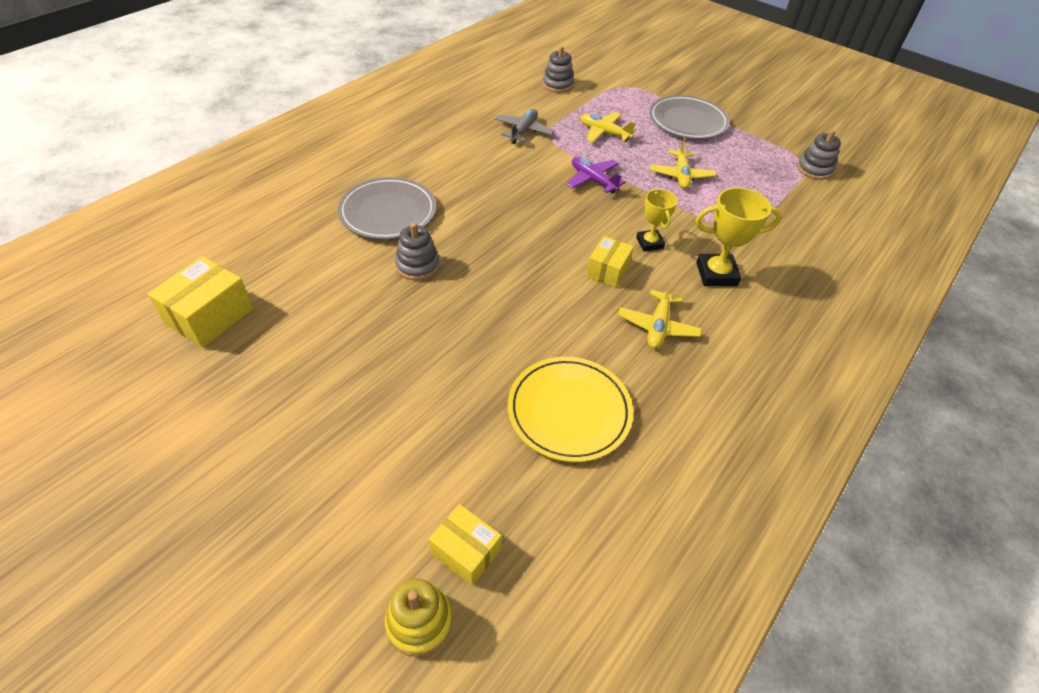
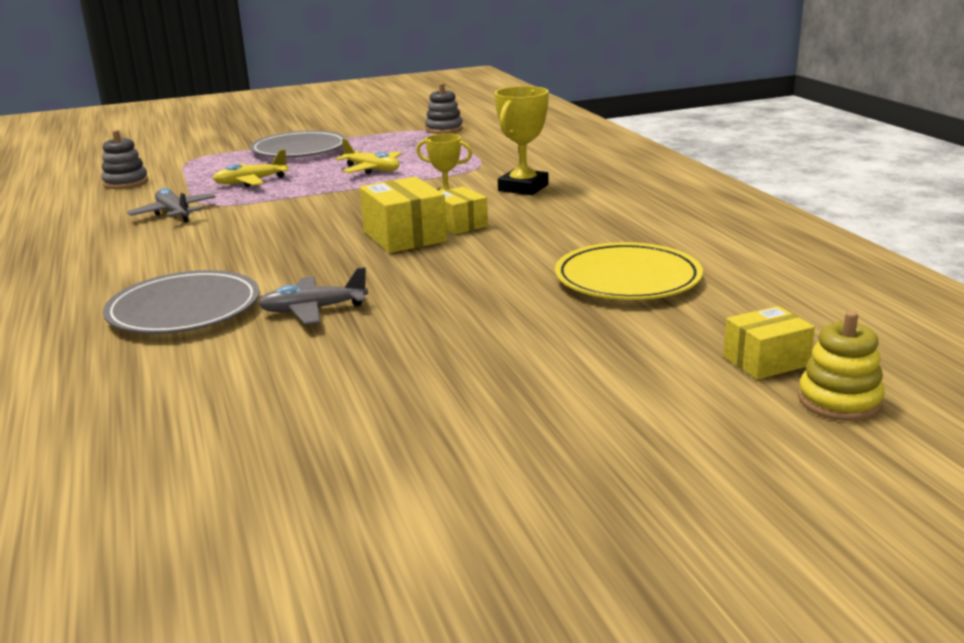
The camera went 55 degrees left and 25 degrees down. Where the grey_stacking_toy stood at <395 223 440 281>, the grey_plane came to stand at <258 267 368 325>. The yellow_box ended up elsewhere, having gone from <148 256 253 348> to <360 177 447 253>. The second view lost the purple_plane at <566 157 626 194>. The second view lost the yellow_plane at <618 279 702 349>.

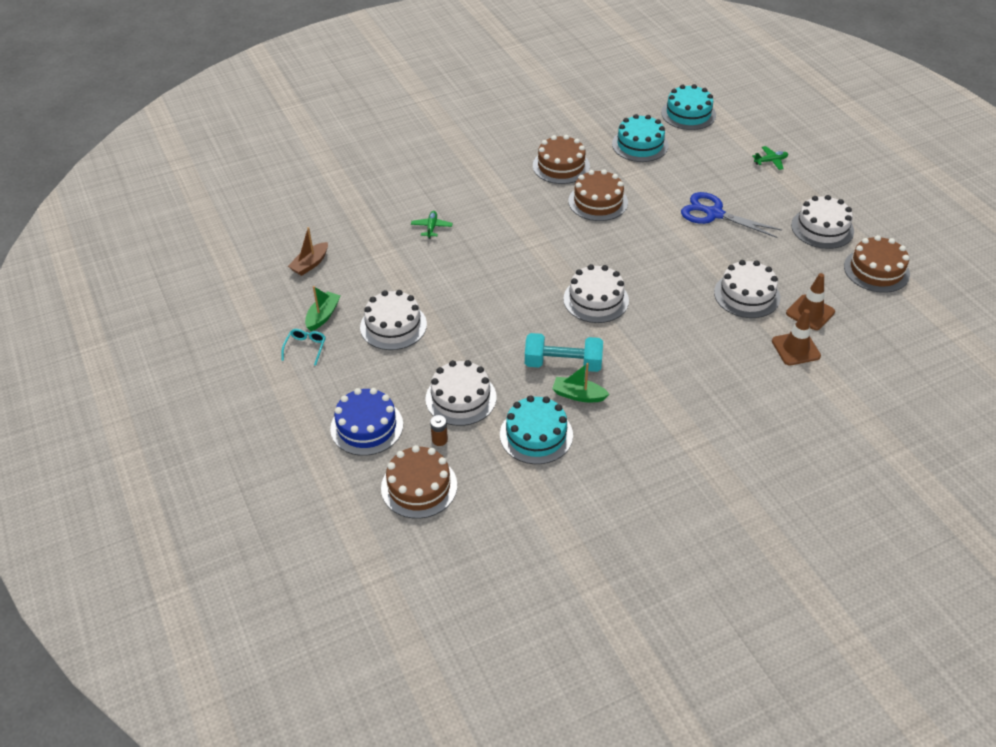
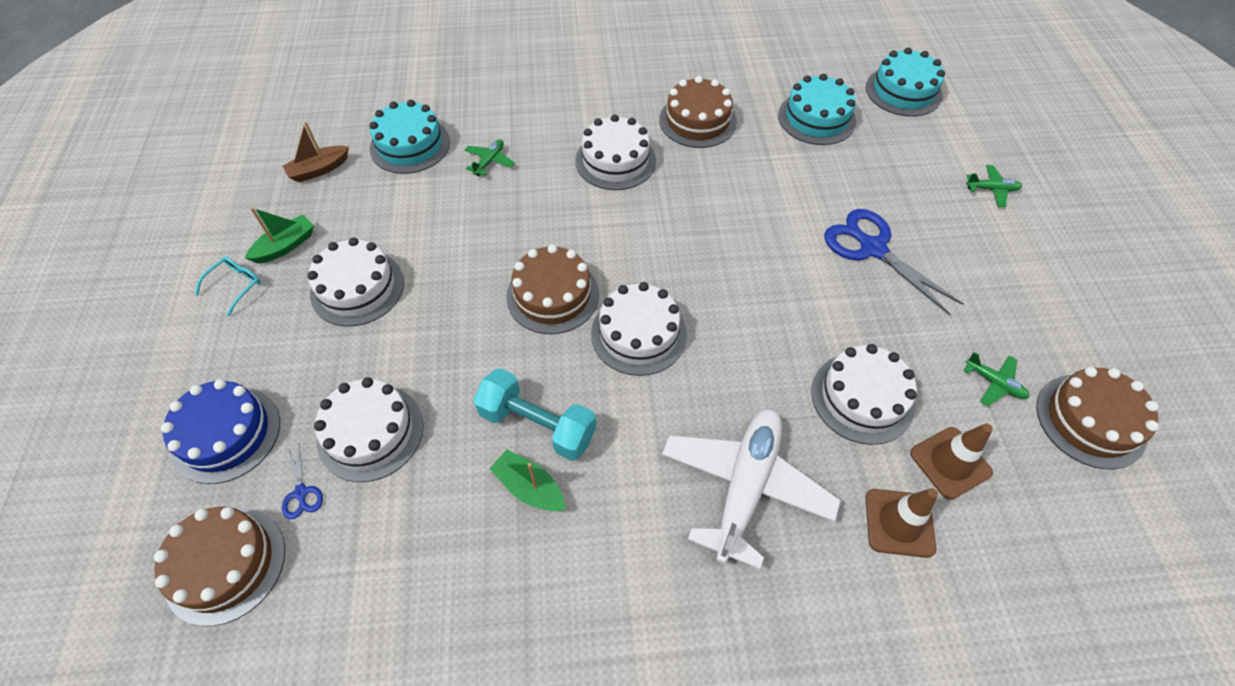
The camera went 20 degrees right and 10 degrees up. Where the brown_battery stood at <430 415 448 446>, the blue_scissors came to stand at <282 445 323 519>. The turquoise_cake ended up elsewhere, having gone from <500 395 573 464> to <369 100 450 174>. The brown_cake ended up elsewhere, having gone from <569 169 628 221> to <506 244 599 334>. The white_cake ended up elsewhere, having gone from <791 195 854 249> to <575 114 656 190>. The second view gained the white_plane at <662 409 841 569>. The second view gained the green_plane at <963 352 1029 406>.

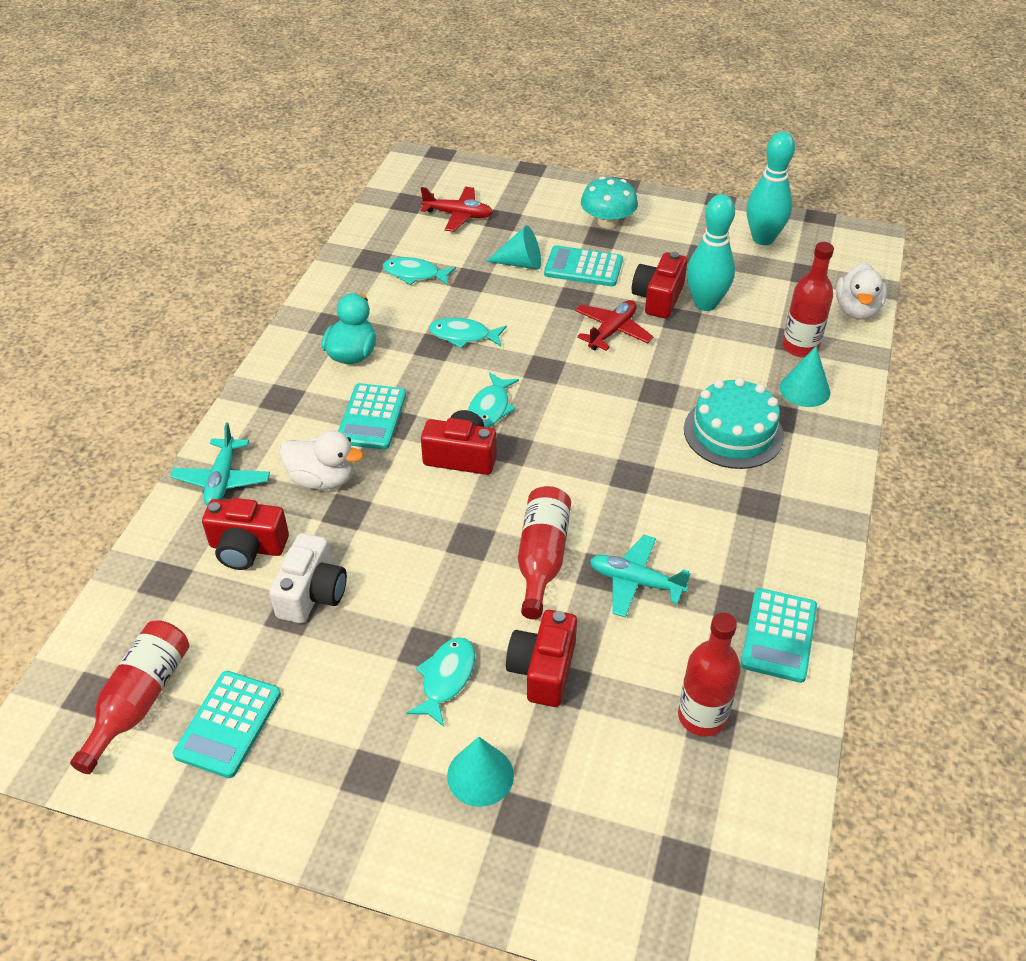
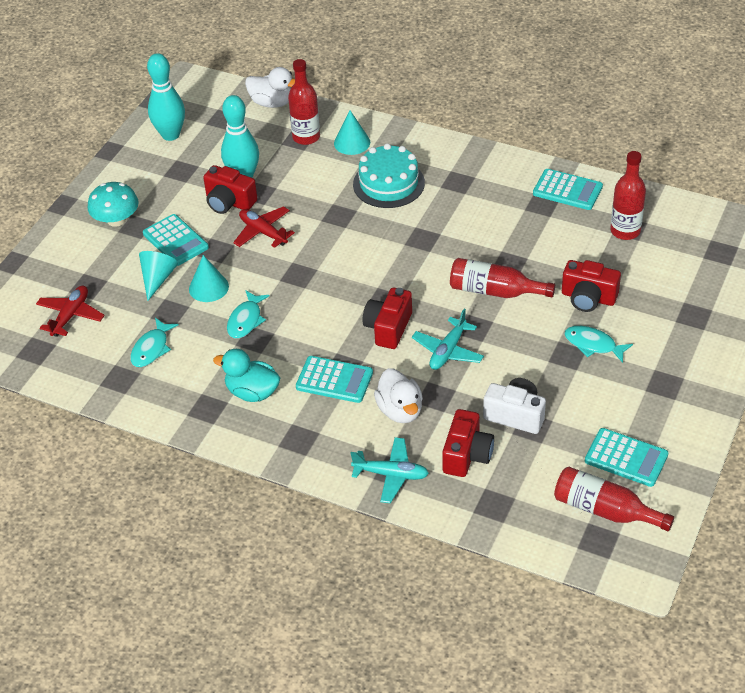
The camera went 80 degrees left and 0 degrees up. The turquoise_calculator at <544 245 623 286> ended up facing another way, 60 degrees counterclockwise from before. The turquoise_cone ended up elsewhere, having gone from <447 737 514 807> to <189 255 229 302>. The white_duck at <279 430 363 490> ended up facing another way, 135 degrees clockwise from before. The turquoise_plane ended up elsewhere, having gone from <590 535 691 618> to <412 309 484 370>. The second view lost the turquoise_fish at <468 372 519 427>.

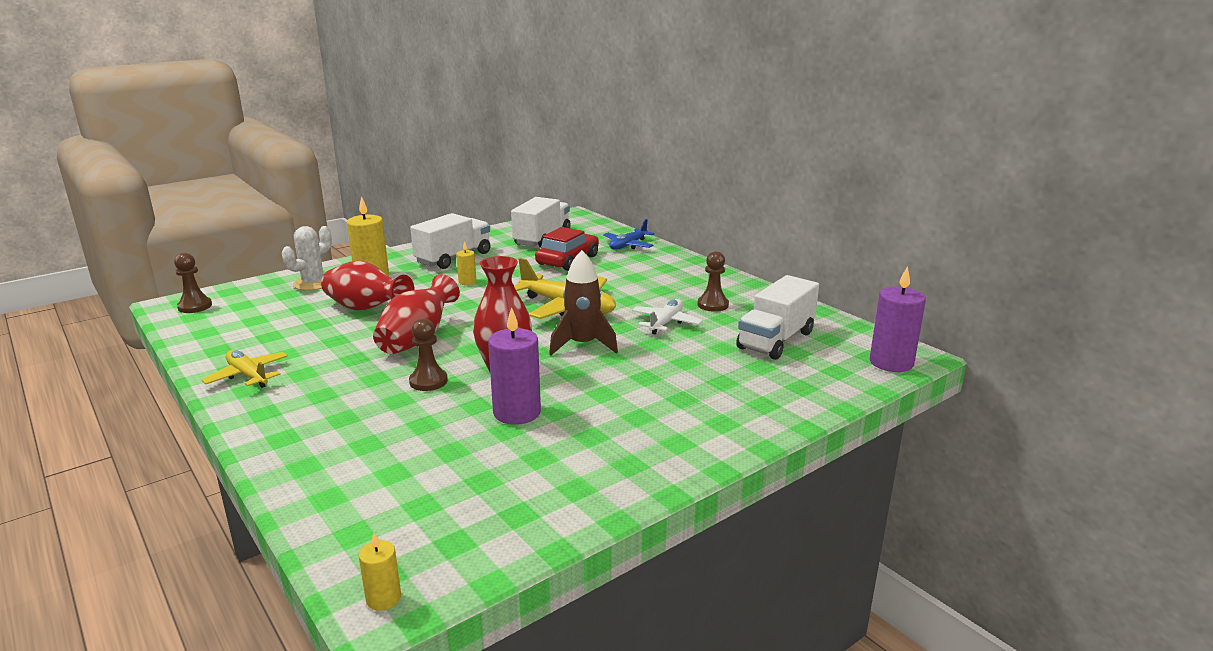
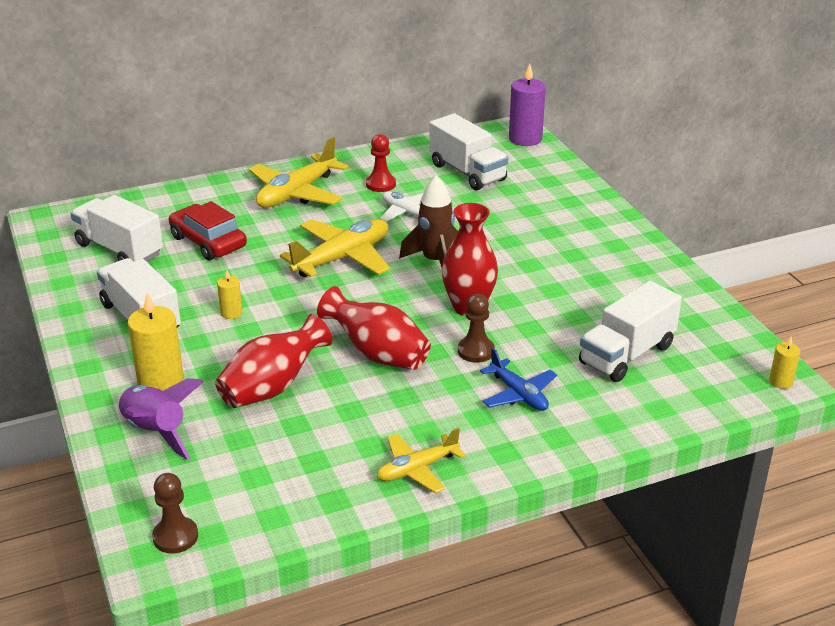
The camera went 75 degrees left and 10 degrees up. Where the white_cactus stood at <282 226 332 291>, the purple_rocket came to stand at <117 378 204 460>. The second view gained the yellow_plane at <249 137 349 208>. What was the brown_pawn at <697 251 729 312> turned into the red_pawn at <366 134 396 192>. The blue_plane ended up elsewhere, having gone from <603 219 655 249> to <480 348 557 411>. The second view gained the white_truck at <579 281 682 382>. The second view lost the purple_candle at <488 307 541 425>.

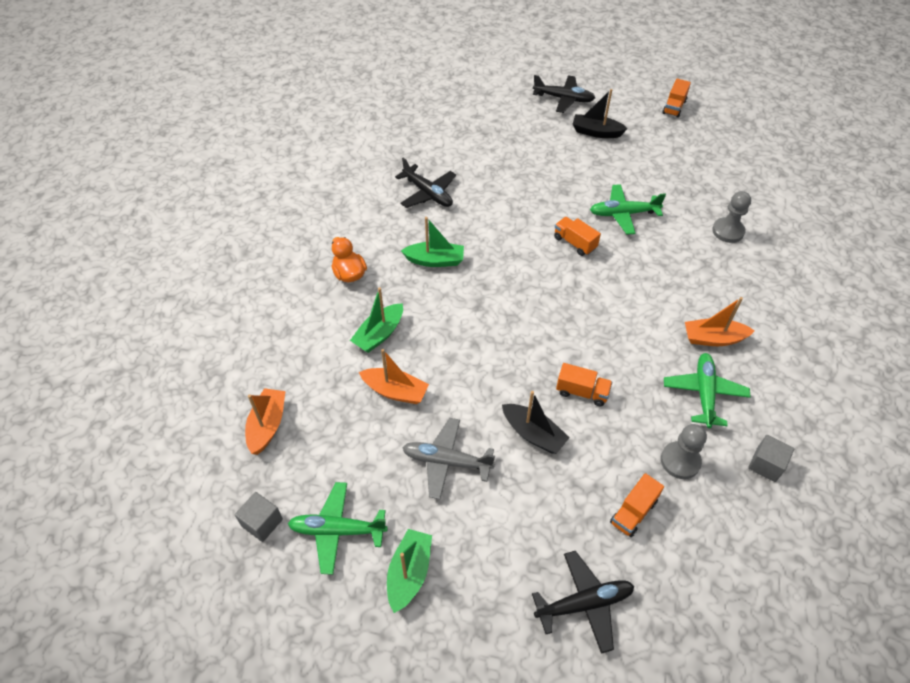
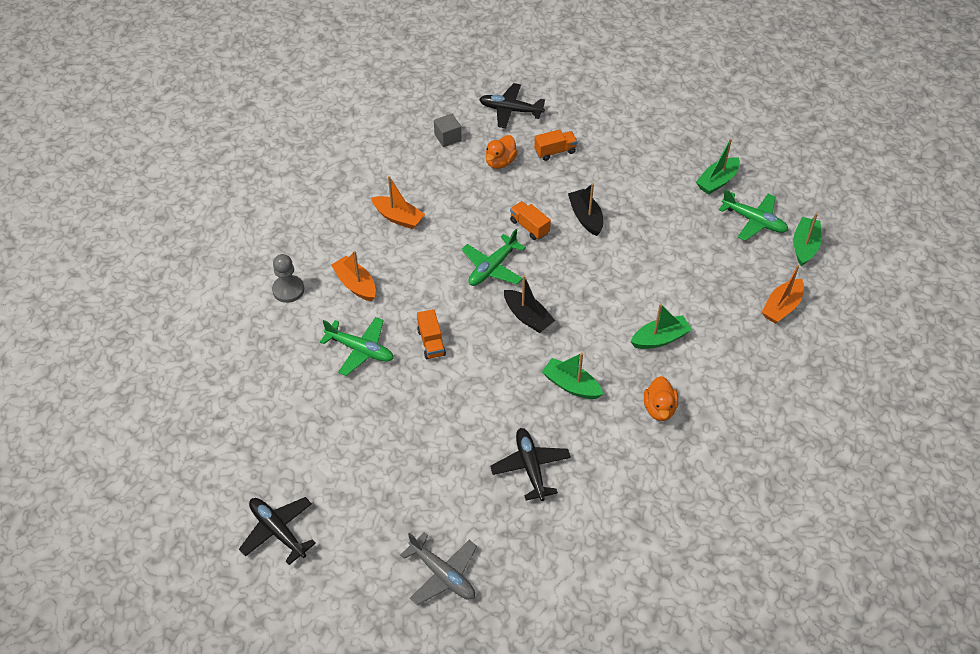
The camera went 150 degrees left and 0 degrees up. The orange_boat ended up elsewhere, having gone from <359 349 429 404> to <331 251 376 301>. The grey_plane ended up elsewhere, having gone from <402 418 495 499> to <401 532 477 605>. The green_plane ended up elsewhere, having gone from <664 353 751 428> to <461 229 526 286>. The black_plane ended up elsewhere, having gone from <532 551 634 654> to <479 83 545 128>. Where the grey_pawn stood at <661 424 707 479>, the orange_duck came to stand at <485 135 518 169>. The black_boat ended up elsewhere, having gone from <573 89 628 138> to <504 275 555 333>. Where the grey_cube stood at <235 492 283 542>, the green_boat came to stand at <793 213 822 266>. The second view lost the orange_truck at <663 79 691 118>.

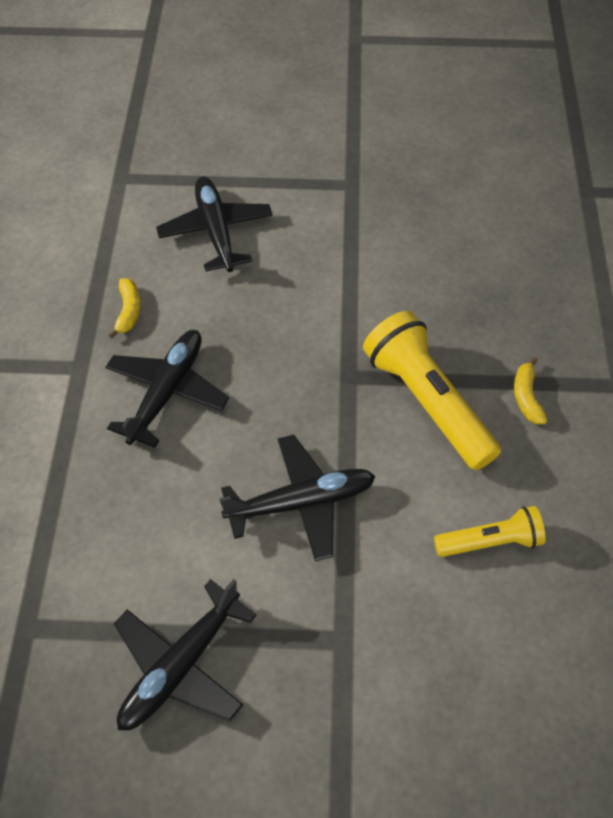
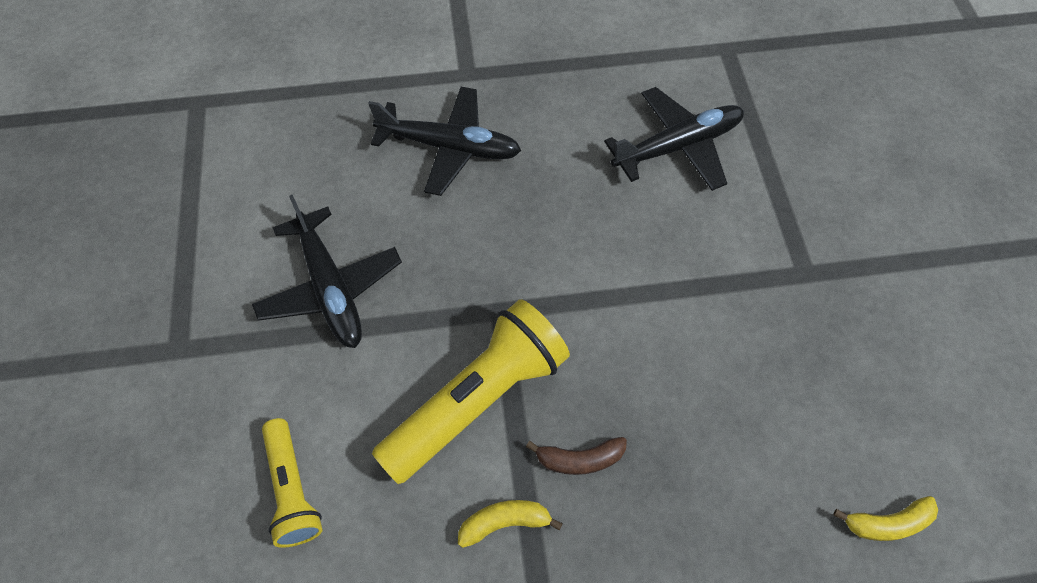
The camera went 80 degrees right and 5 degrees up. The second view gained the brown_banana at <526 437 627 475>. The yellow_banana ended up elsewhere, having gone from <108 278 141 339> to <833 496 938 541>. The second view lost the black_plane at <114 579 257 731>.

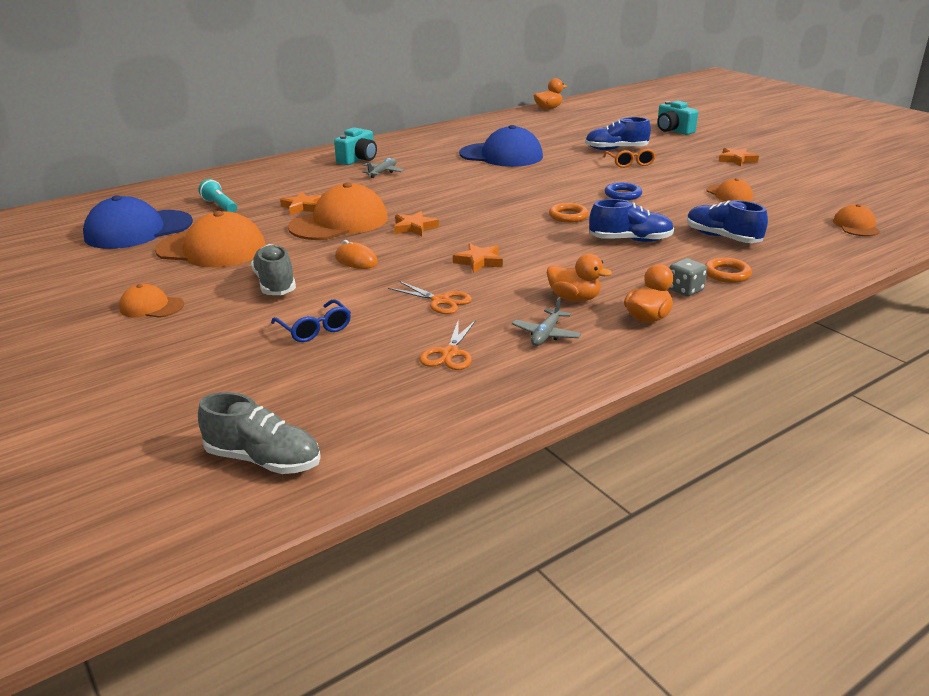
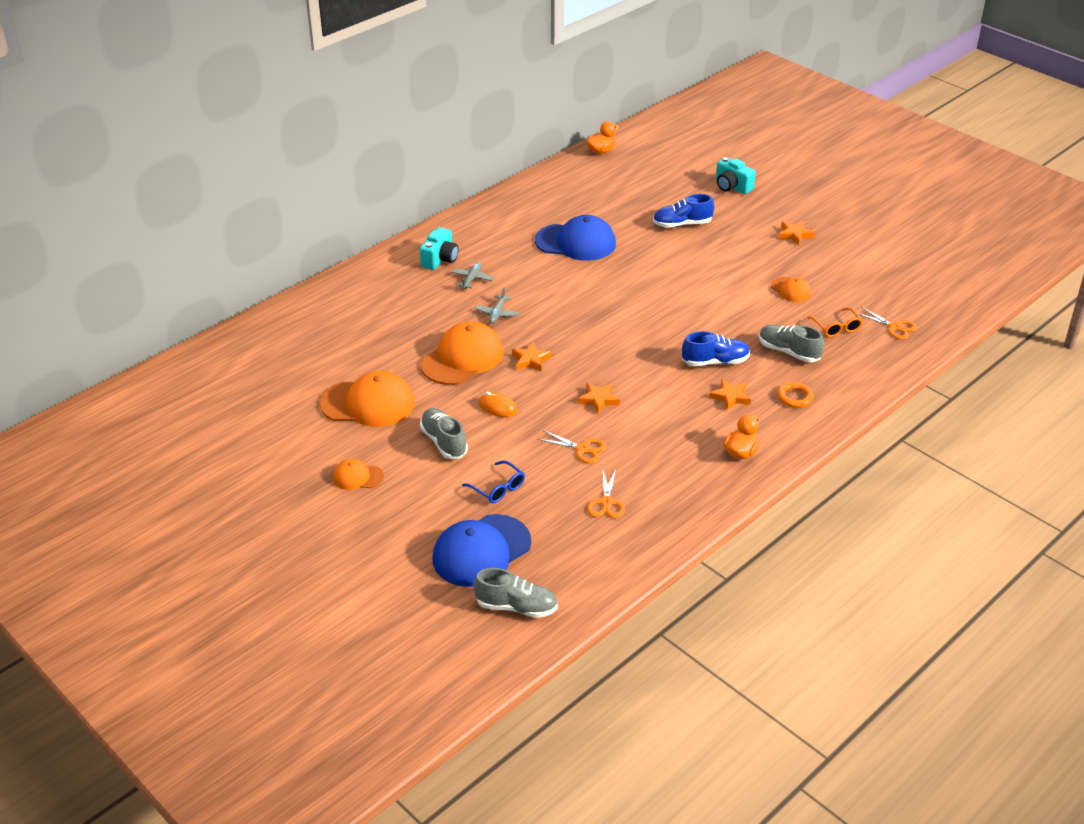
The camera went 10 degrees left and 10 degrees up. The blue_cap ended up elsewhere, having gone from <83 195 193 249> to <433 514 531 587>. The grey_plane ended up elsewhere, having gone from <512 297 581 346> to <475 288 520 324>. The orange_star ended up elsewhere, having gone from <280 192 322 215> to <709 379 751 411>. What was the blue_shoe at <687 200 768 243> turned into the grey_shoe at <759 325 824 362>. The orange_glasses ended up elsewhere, having gone from <603 148 656 168> to <807 308 863 337>. Where the orange_cap stood at <833 204 880 236>, the orange_scissors came to stand at <857 307 917 339>. The second view lost the turquoise_flashlight at <199 179 237 213>. The second view lost the orange_duck at <547 254 612 302>. The second view lost the orange_ring at <549 203 589 223>. The second view lost the blue_ring at <605 182 642 200>. The second view lost the grey_dice at <669 258 707 297>.

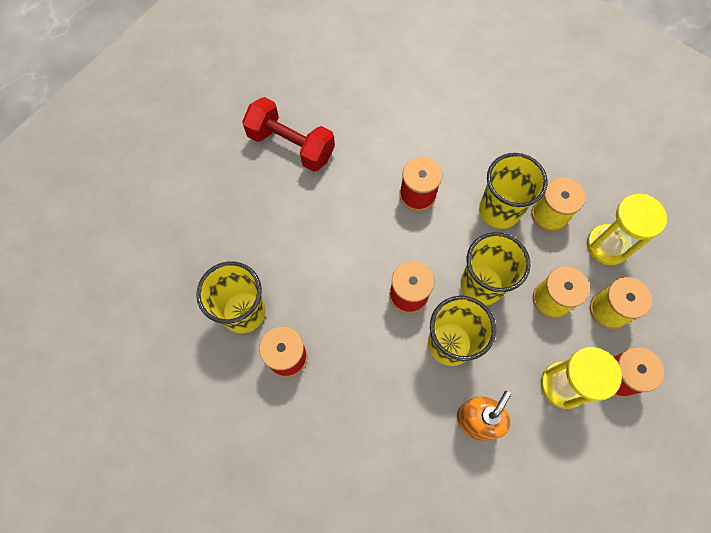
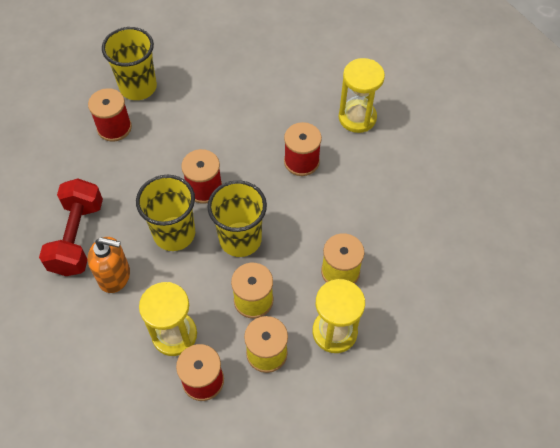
The camera went 65 degrees right and 10 degrees down. The red_dumbbell ended up elsewhere, having gone from <242 97 335 172> to <39 178 103 276>. The second view gained the yellow_hourglass at <338 58 385 133>. The second view lost the yellow_cup at <479 153 548 229>.

